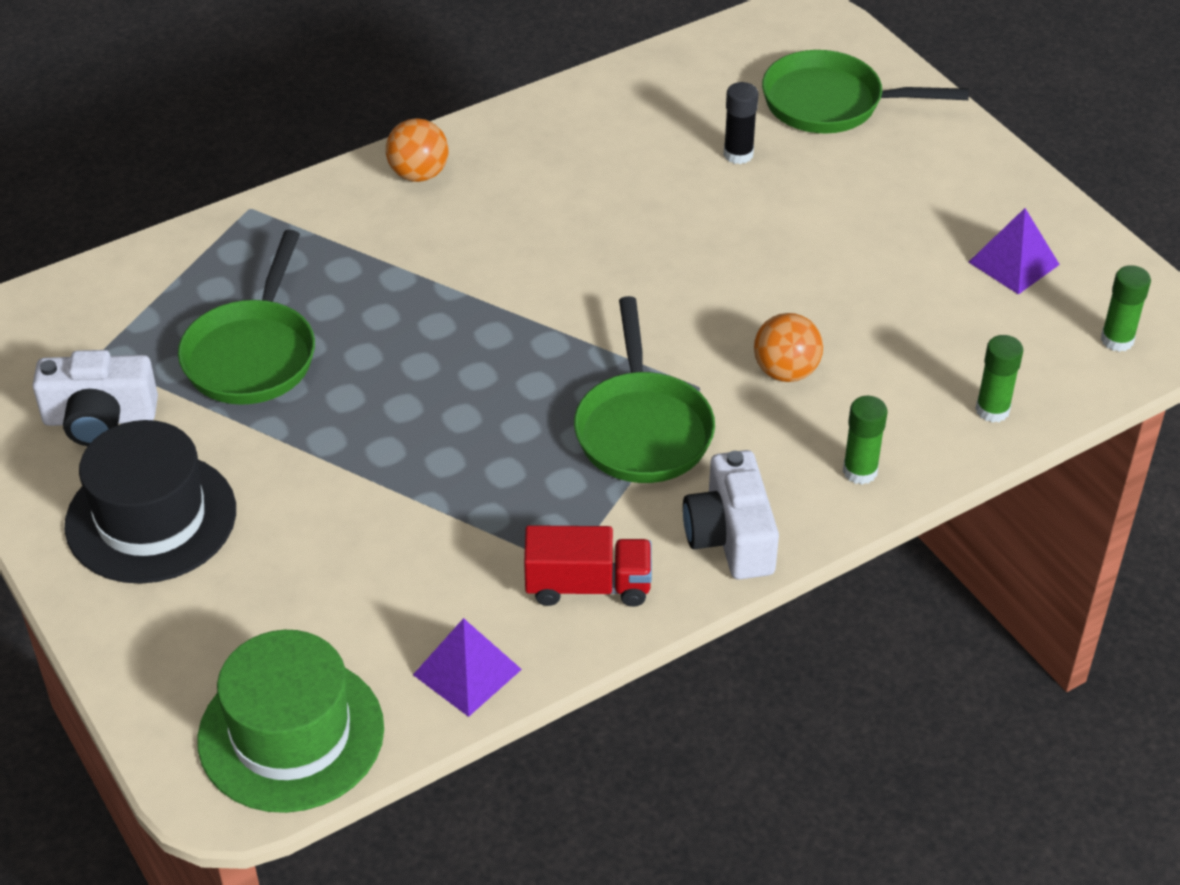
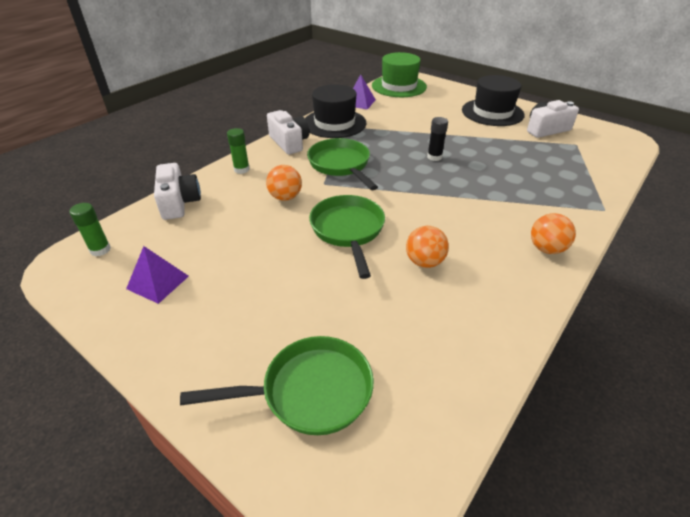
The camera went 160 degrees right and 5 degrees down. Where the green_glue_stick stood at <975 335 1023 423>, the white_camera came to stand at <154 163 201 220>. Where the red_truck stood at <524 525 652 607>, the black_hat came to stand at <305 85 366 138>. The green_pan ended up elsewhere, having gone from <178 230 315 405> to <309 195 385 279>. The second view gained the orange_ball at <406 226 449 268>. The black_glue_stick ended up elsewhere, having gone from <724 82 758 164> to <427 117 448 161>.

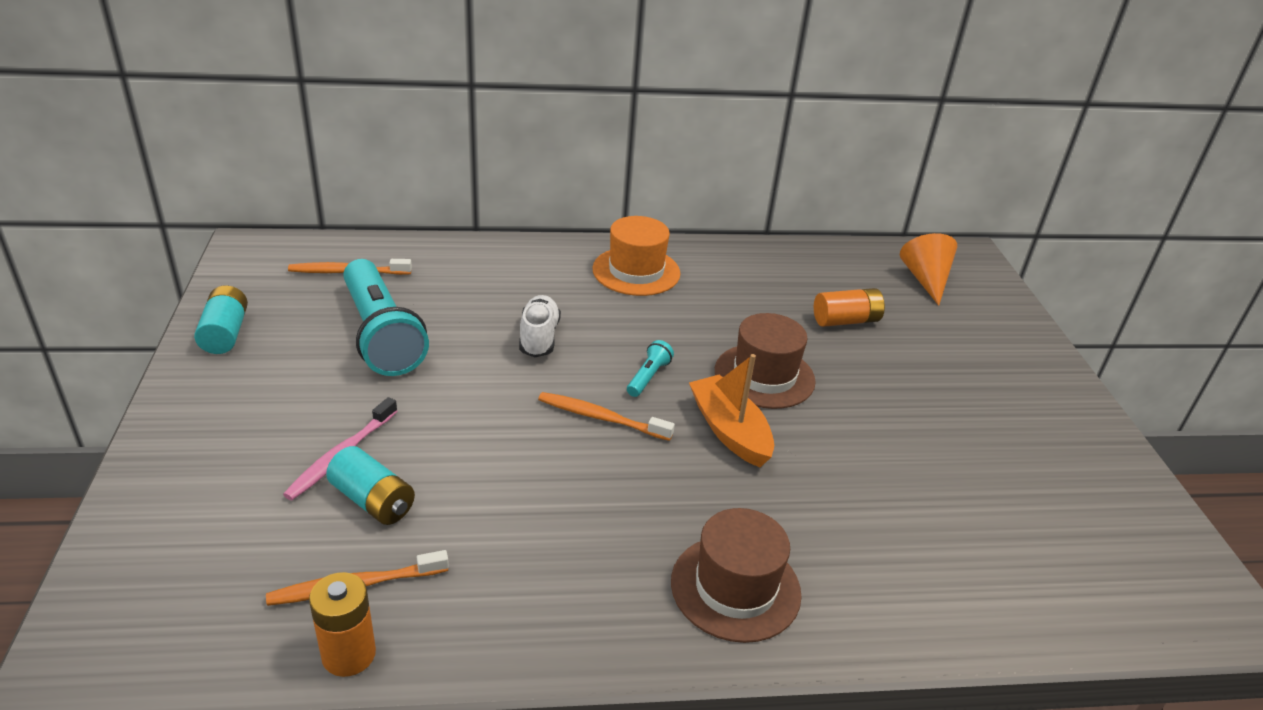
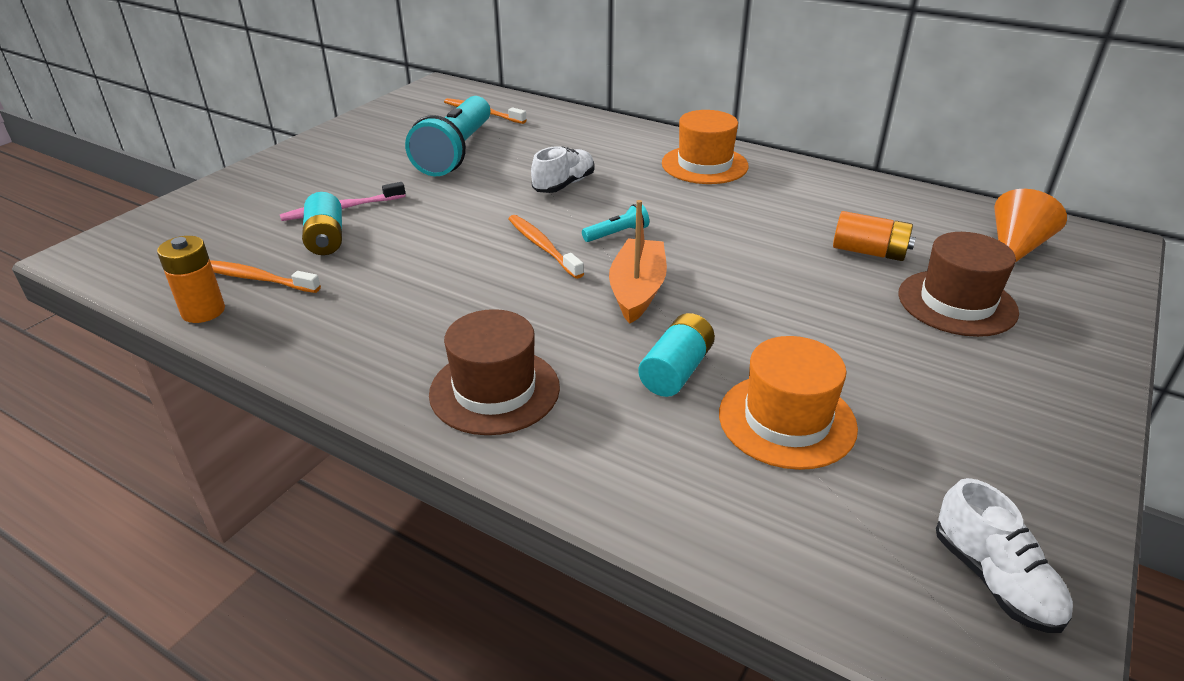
The camera went 40 degrees right and 0 degrees up. The turquoise_battery ended up elsewhere, having gone from <194 286 248 354> to <638 313 715 397>. The second view gained the orange_hat at <719 336 858 470>. The brown_hat ended up elsewhere, having gone from <715 313 816 409> to <899 232 1019 337>. The second view gained the white_shoe at <936 478 1073 633>.

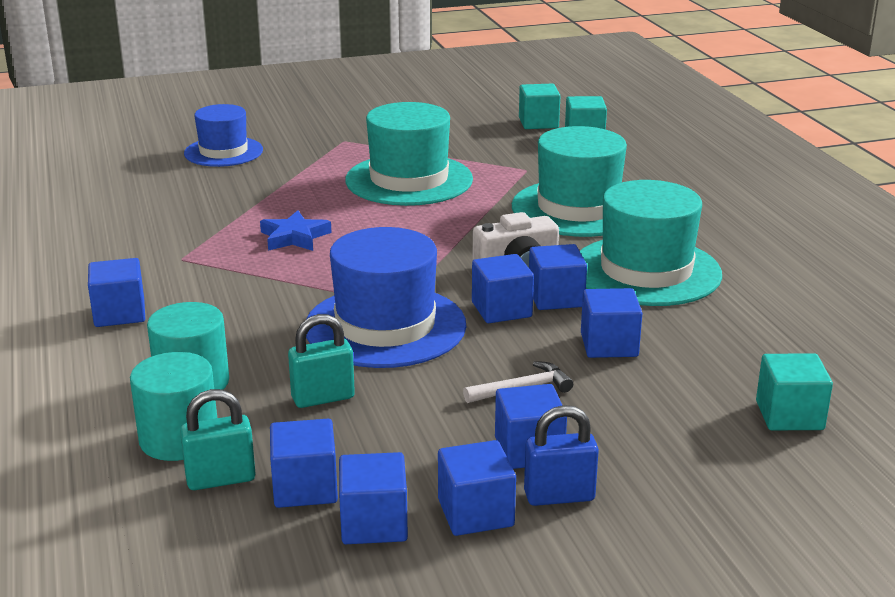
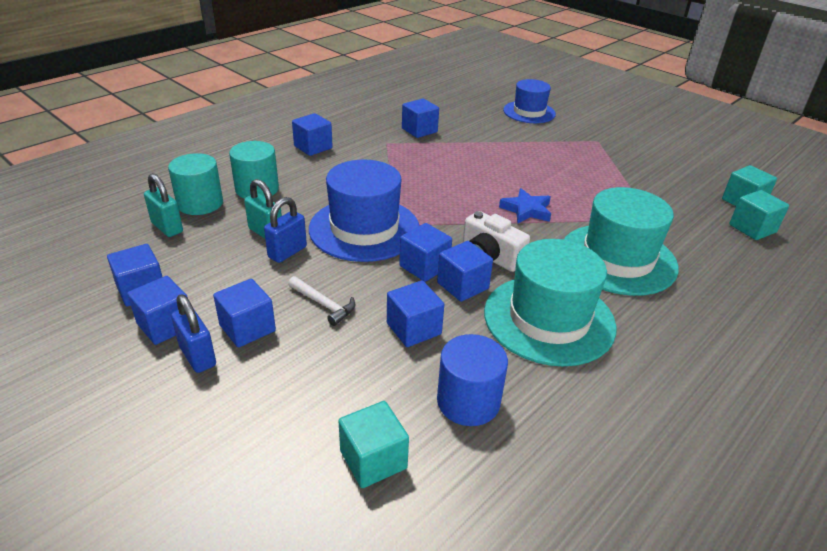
The camera went 60 degrees right and 10 degrees up. The second view gained the blue_padlock at <264 197 307 263>. The blue_cube ended up elsewhere, having gone from <270 419 338 508> to <402 99 439 138>. The second view gained the blue_cylinder at <437 334 508 426>. The blue_star ended up elsewhere, having gone from <260 210 332 251> to <499 188 551 223>. The second view lost the turquoise_hat at <345 102 473 206>.

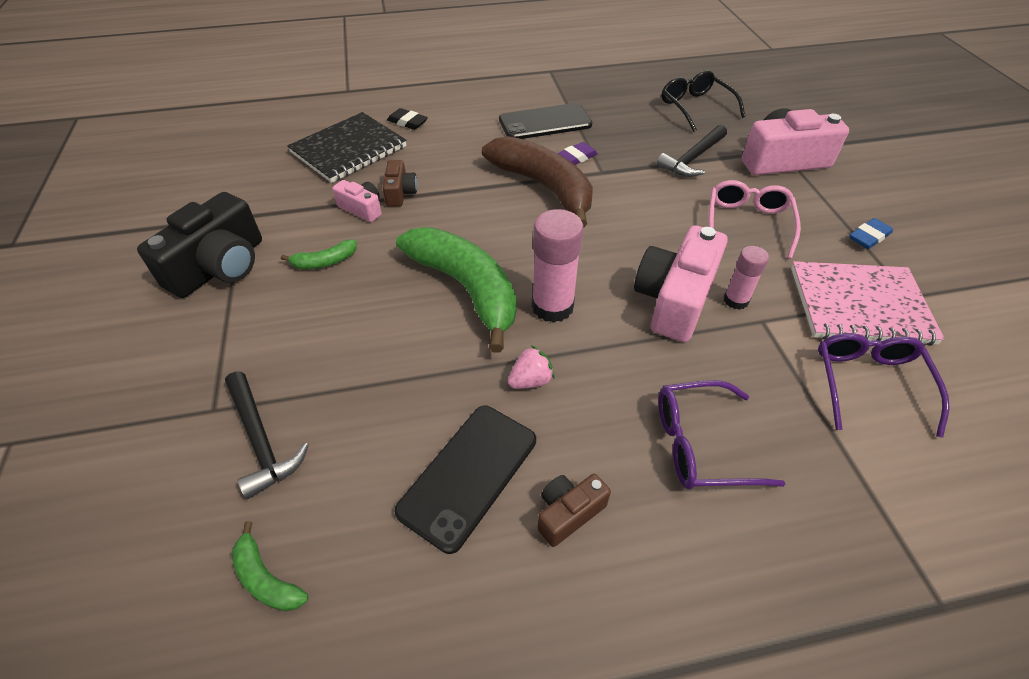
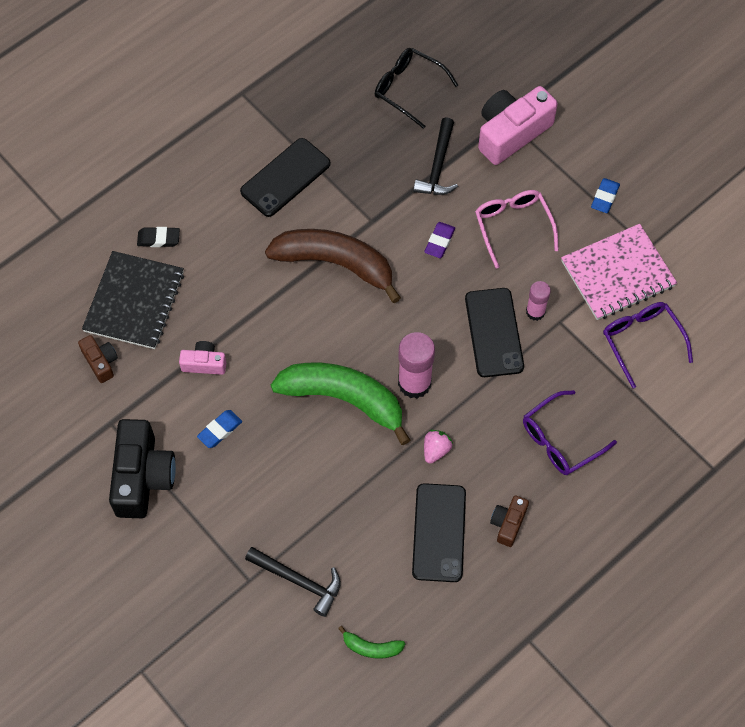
The camera went 30 degrees left and 15 degrees up. The brown_camera ended up elsewhere, having gone from <383 160 417 207> to <78 335 118 383>. Where the green_banana stood at <281 239 357 269>, the blue_eraser came to stand at <197 410 242 448>. The purple_eraser ended up elsewhere, having gone from <558 142 598 165> to <424 222 455 258>. Where the pink_camera stood at <634 225 728 342>, the black_phone came to stand at <465 288 524 377>.

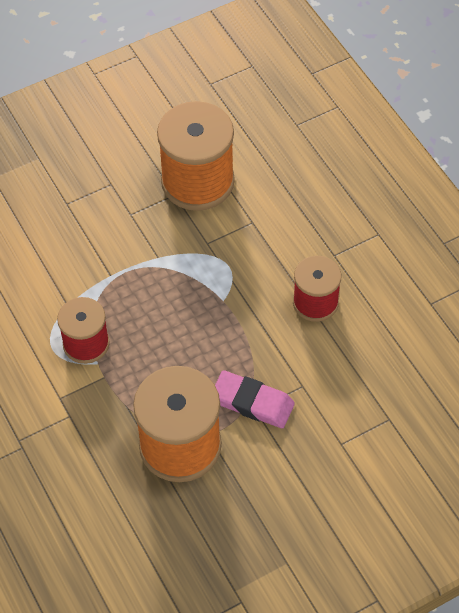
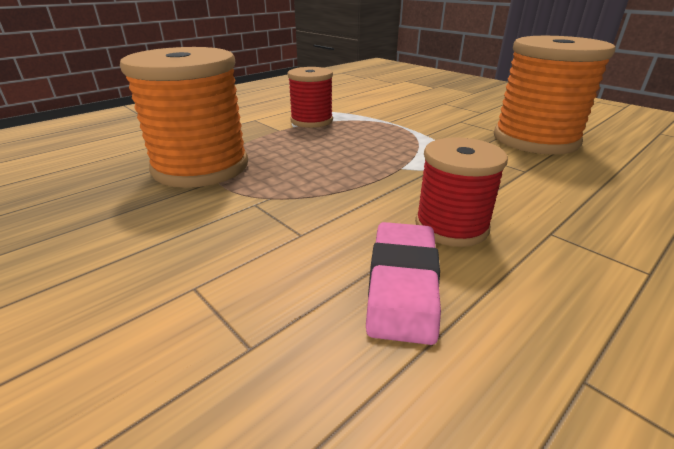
The camera went 75 degrees right and 25 degrees down. The pink_eraser ended up elsewhere, having gone from <215 370 295 428> to <366 222 441 345>.

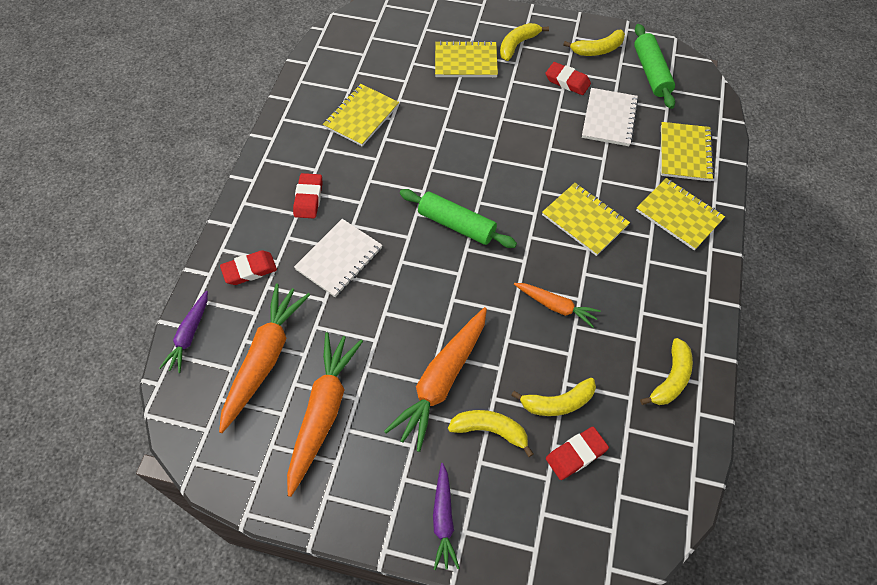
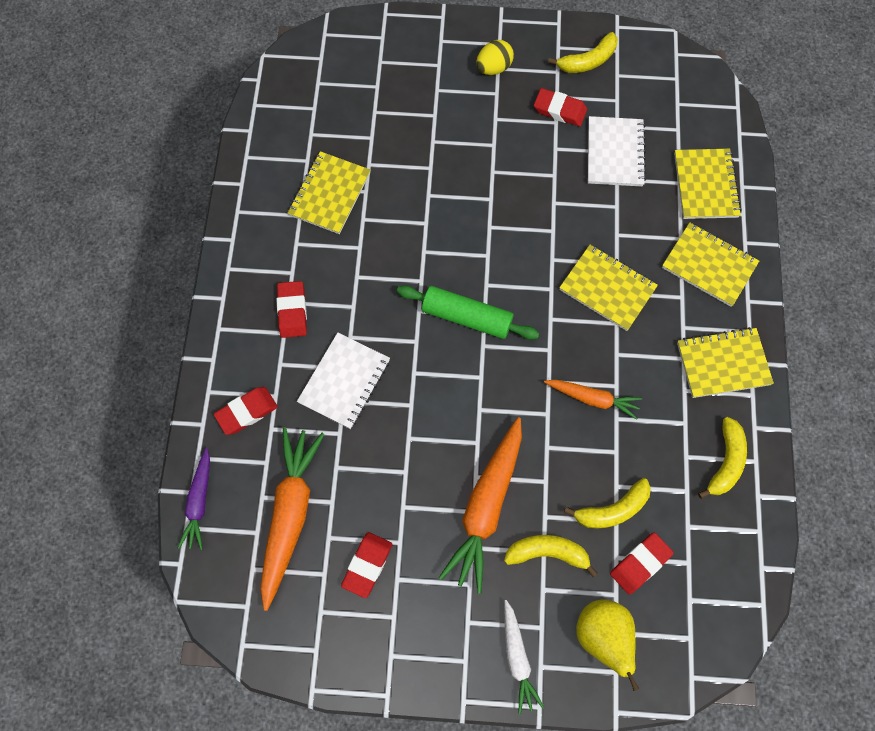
The camera went 10 degrees left and 10 degrees up. Where the orange_carrot stood at <287 332 363 497>, the red_eraser came to stand at <341 532 392 598>. Where the yellow_banana stood at <500 23 549 61>, the yellow_egg came to stand at <476 40 514 75>. What was the purple_carrot at <433 463 460 570> turned into the white_carrot at <504 600 544 714>. The second view gained the yellow_pear at <576 600 639 691>. The yellow_notebook ended up elsewhere, having gone from <435 41 498 77> to <677 327 774 398>. The second view lost the green_rolling_pin at <634 24 675 109>.

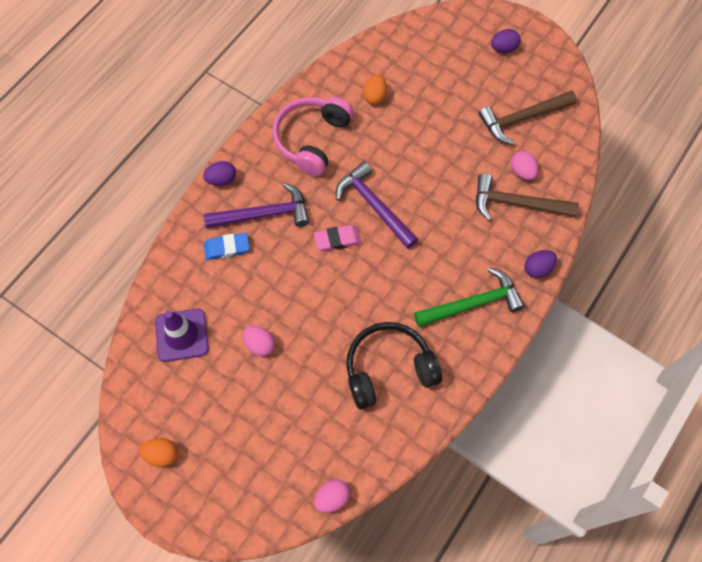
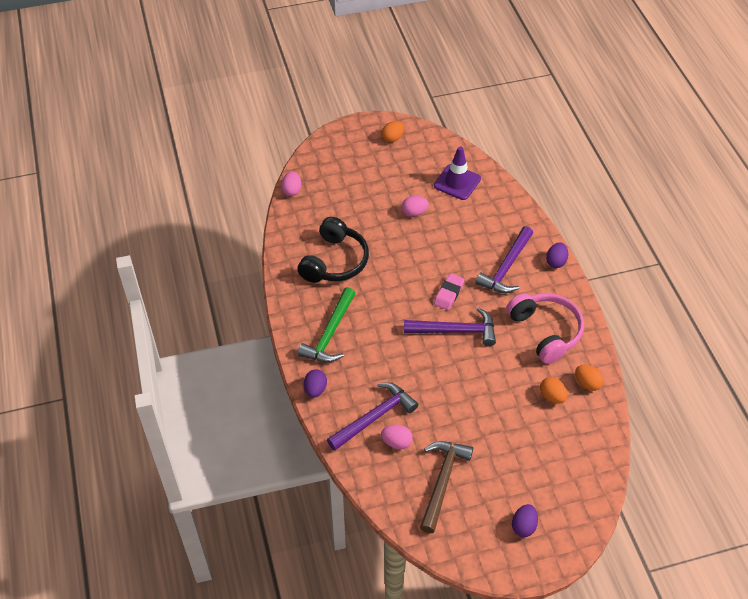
The camera went 130 degrees right and 15 degrees down. What was the brown_hammer at <476 173 579 220> turned into the purple_hammer at <327 382 418 451>. The second view gained the orange_egg at <575 365 604 391>. The second view lost the blue_eraser at <204 233 250 260>.

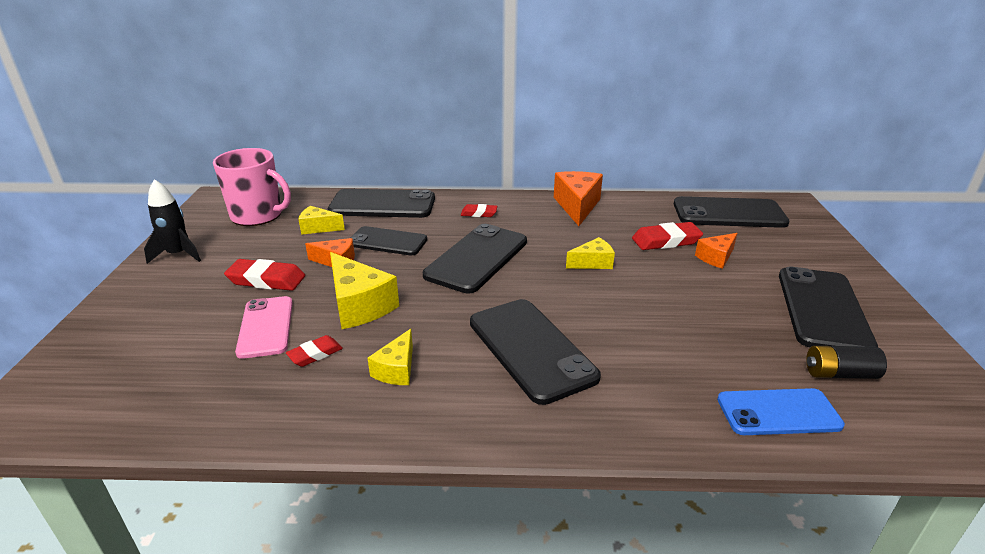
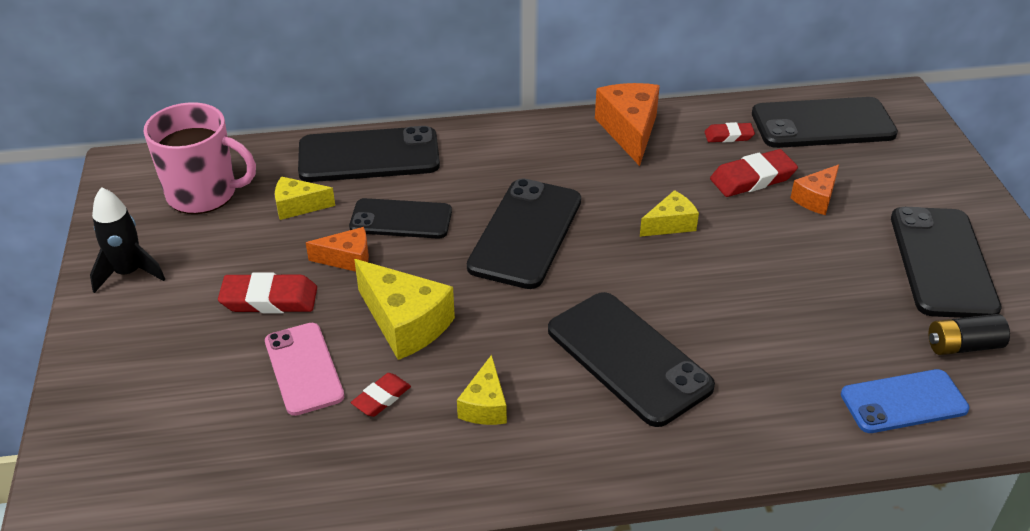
The camera went 10 degrees left and 10 degrees up. The red_eraser ended up elsewhere, having gone from <461 204 497 217> to <704 122 755 143>.

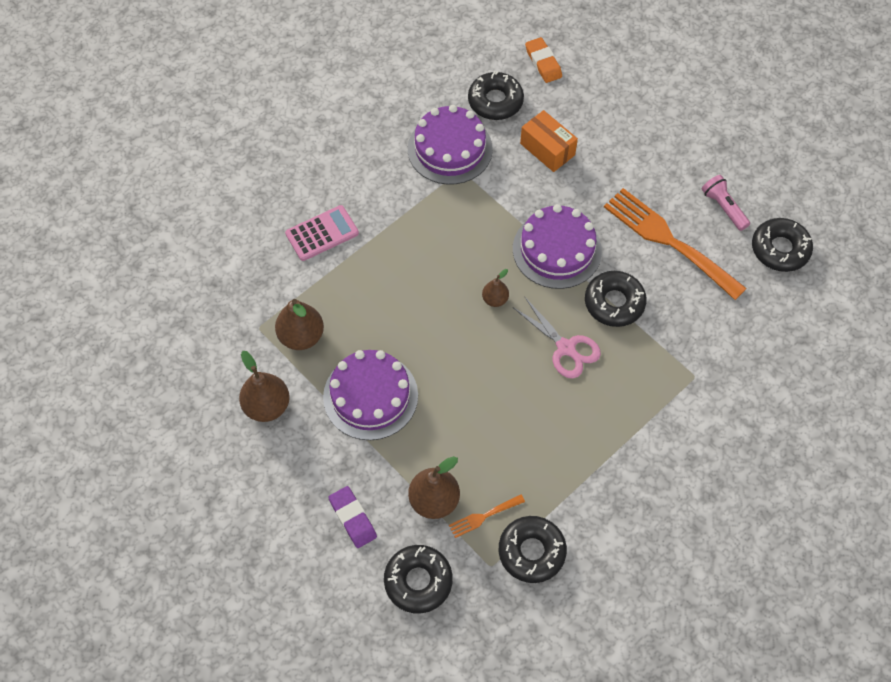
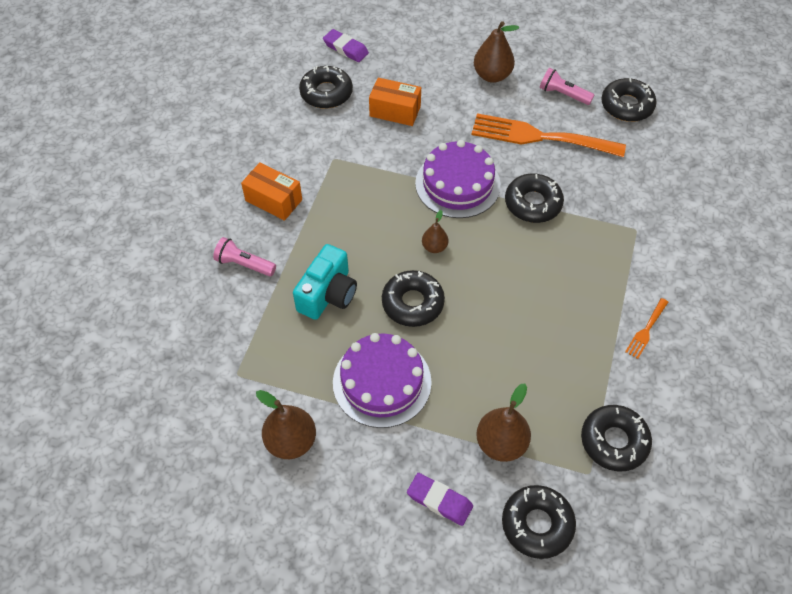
The camera went 30 degrees left and 5 degrees down. Where the pink_calculator stood at <285 205 359 261>, the pink_flashlight came to stand at <213 237 276 276>. The second view gained the orange_box at <241 162 302 221>. The second view gained the turquoise_camera at <293 244 357 320>. What was the orange_eraser at <525 37 562 83> turned into the purple_eraser at <323 29 369 62>. The second view gained the black_donut at <382 270 445 327>. The brown_pear ended up elsewhere, having gone from <275 299 324 350> to <474 21 519 83>. The orange_fork ended up elsewhere, having gone from <449 494 525 538> to <625 298 668 359>. The second view lost the purple_cake at <408 105 493 185>. The second view lost the pink_scissors at <512 298 601 378>.

